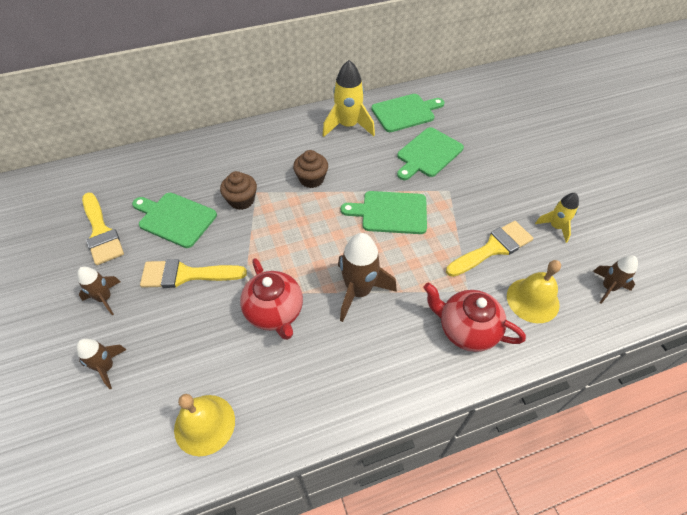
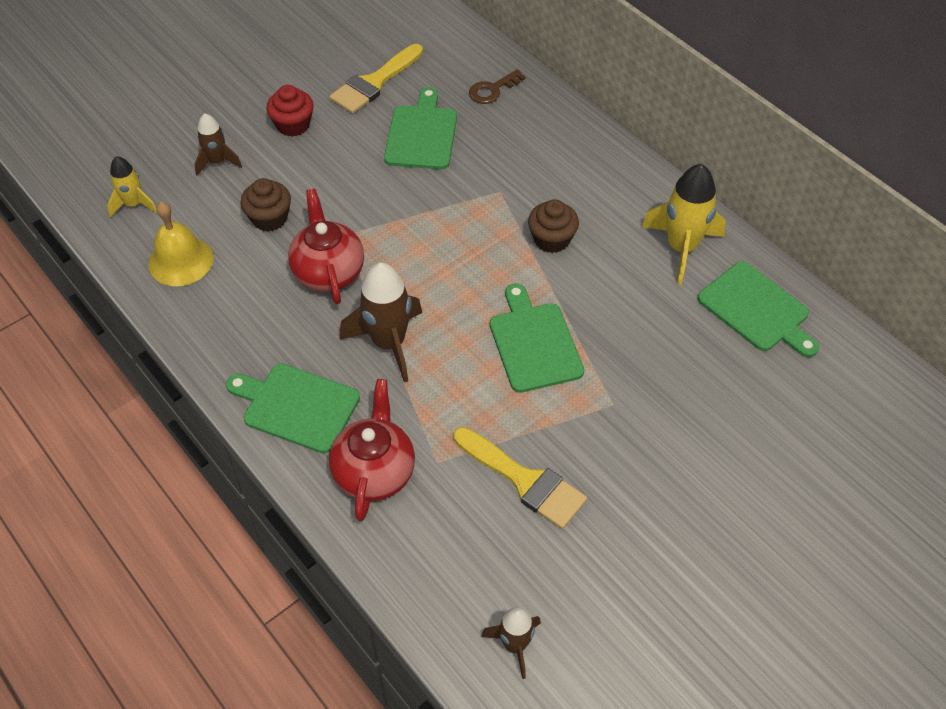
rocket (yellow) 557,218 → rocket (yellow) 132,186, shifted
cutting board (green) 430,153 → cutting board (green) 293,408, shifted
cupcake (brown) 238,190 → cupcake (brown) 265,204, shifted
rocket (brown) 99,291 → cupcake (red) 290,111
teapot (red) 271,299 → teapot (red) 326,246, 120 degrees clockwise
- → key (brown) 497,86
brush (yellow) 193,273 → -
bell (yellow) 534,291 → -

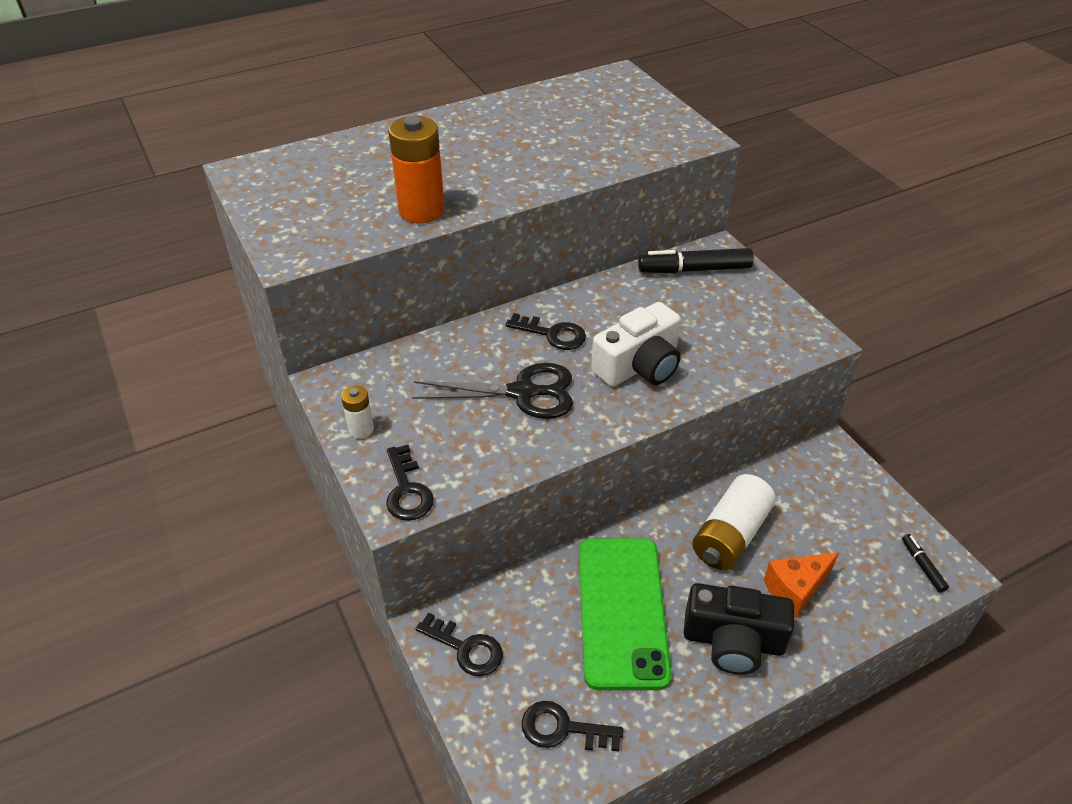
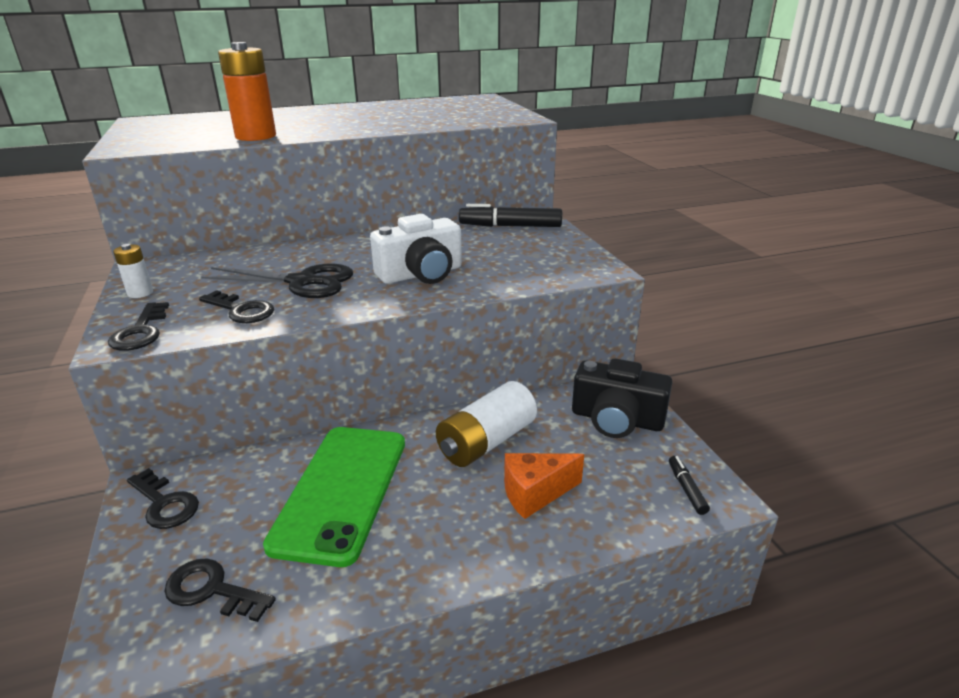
key (black) 546,331 → key (black) 237,306, shifted
camera (black) 739,629 → camera (black) 622,398, shifted

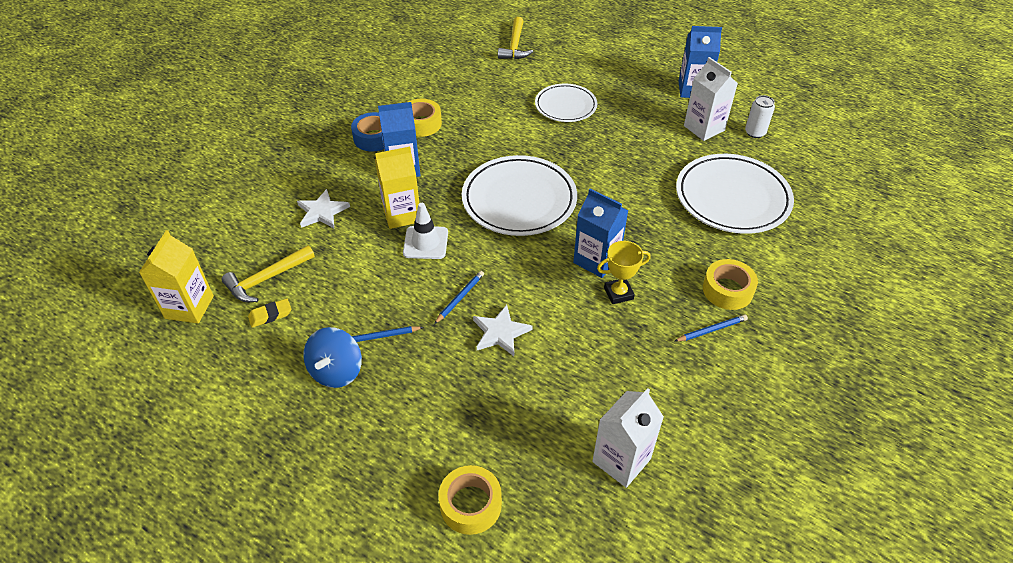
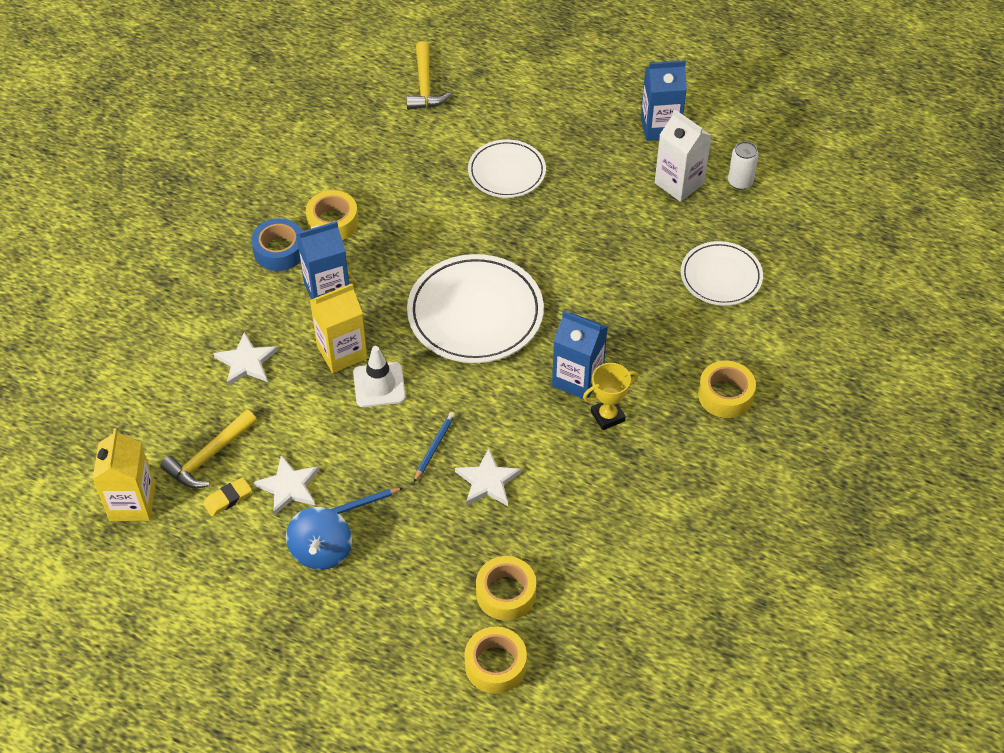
- → star (white) 286,485
- → tape (yellow) 506,588
plate (white) 735,194 → plate (white) 722,273, x0.61
carton (white) 628,438 → -
pencil (blue) 711,327 → -

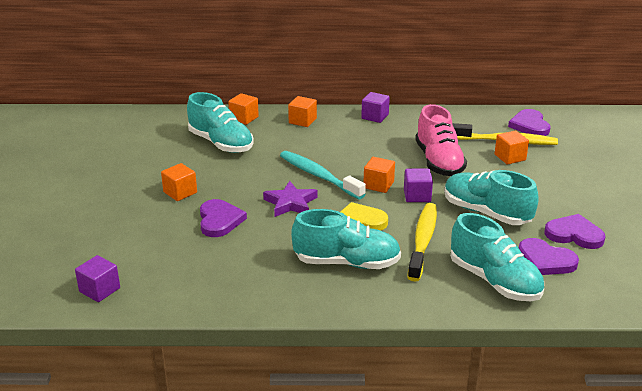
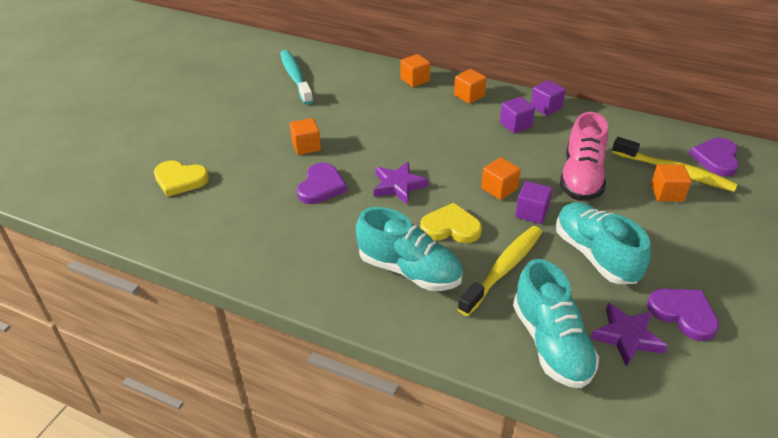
- → heart (yellow) 181,178
toothbrush (turquoise) 323,175 → toothbrush (turquoise) 296,77, shifted
cube (purple) 97,278 → cube (purple) 517,115, shifted
heart (purple) 549,256 → star (purple) 629,335
shoe (turquoise) 220,122 → -

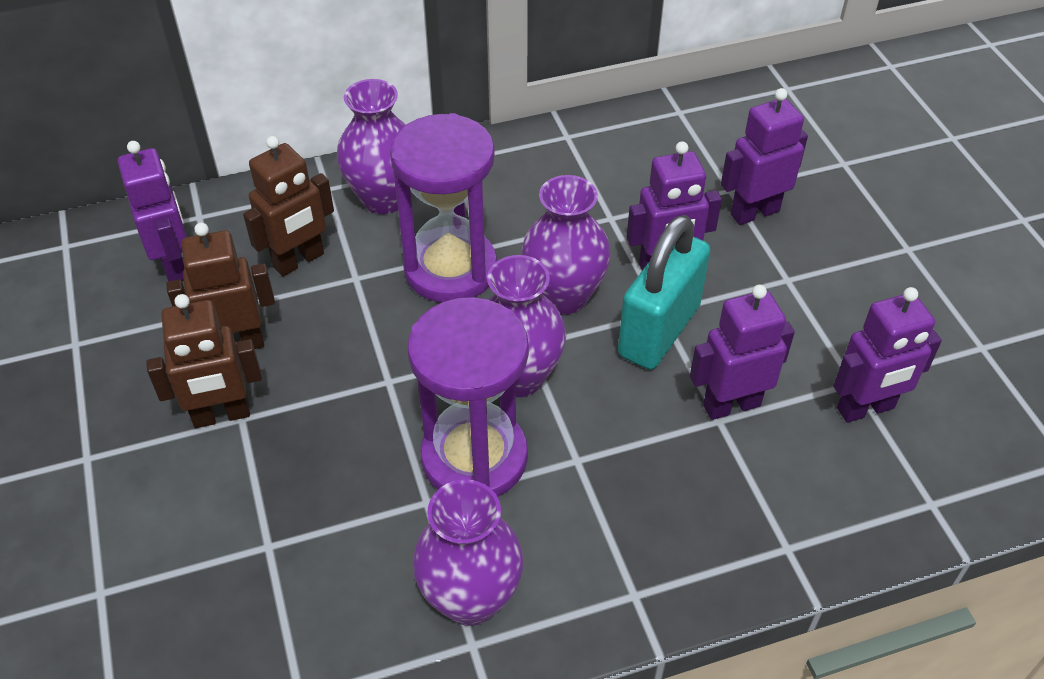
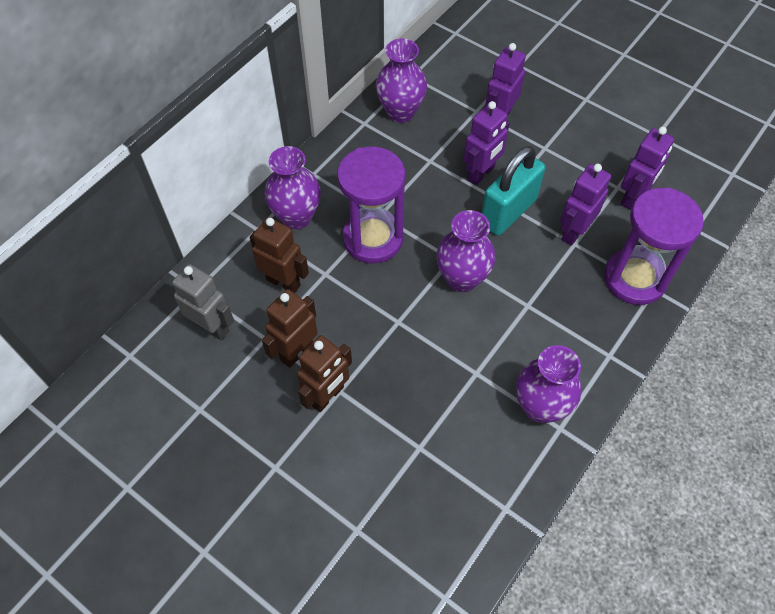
robot (purple) 152,211 → robot (grey) 203,302
robot (brown) 288,206 → robot (brown) 279,255, 75 degrees counterclockwise
vase (purple) 566,245 → vase (purple) 401,81, shifted
padlock (turquoise) 664,292 → padlock (turquoise) 513,191, 45 degrees clockwise
hourglass (purple) 468,397 → hourglass (purple) 654,246, shifted

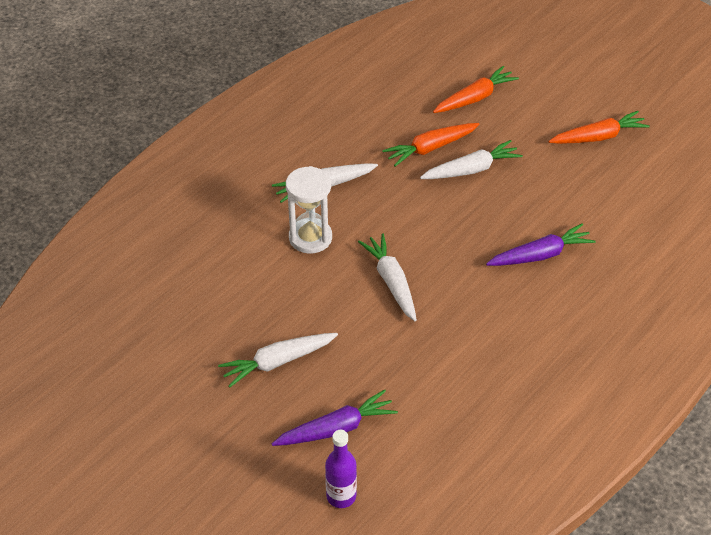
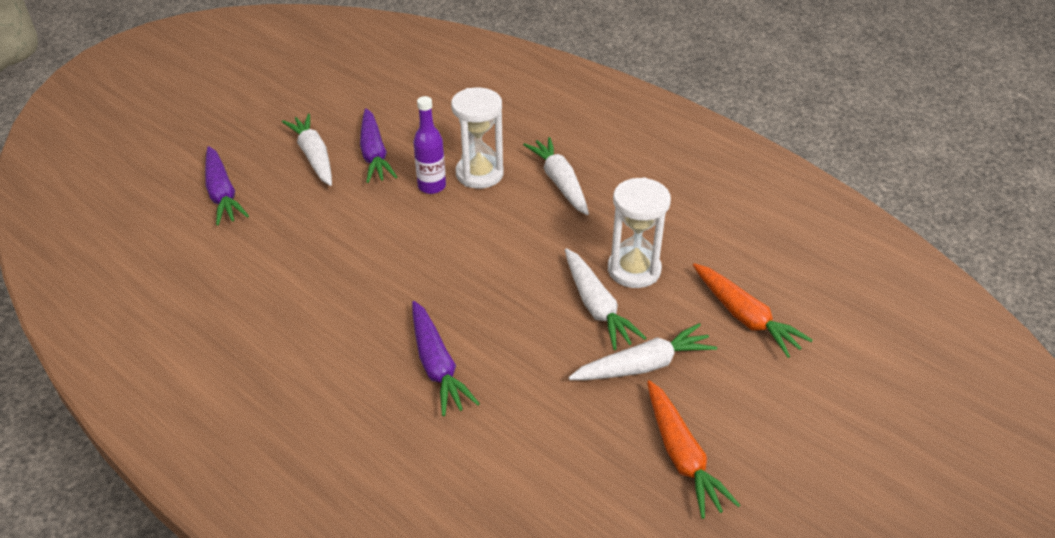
- → carrot (purple) 378,145
bottle (purple) 341,469 → bottle (purple) 429,145, shifted
carrot (white) 387,277 → carrot (white) 642,351, shifted
carrot (orange) 431,145 → hourglass (white) 639,232

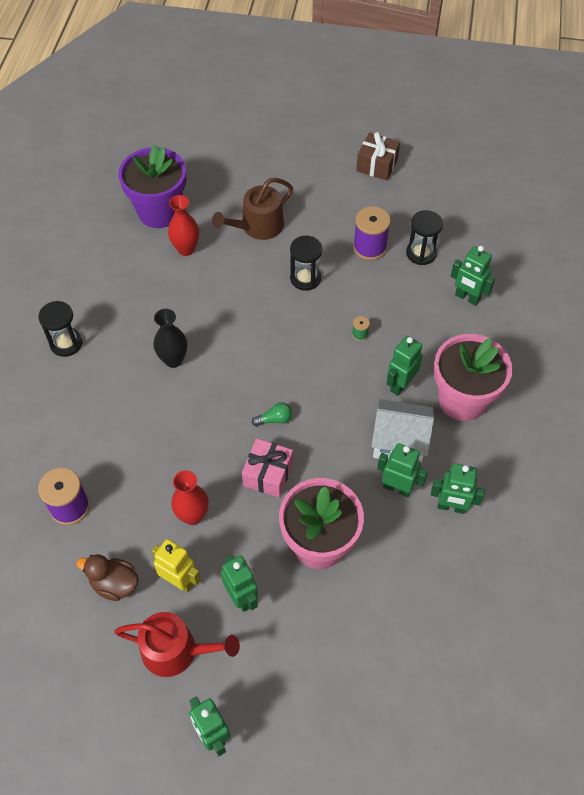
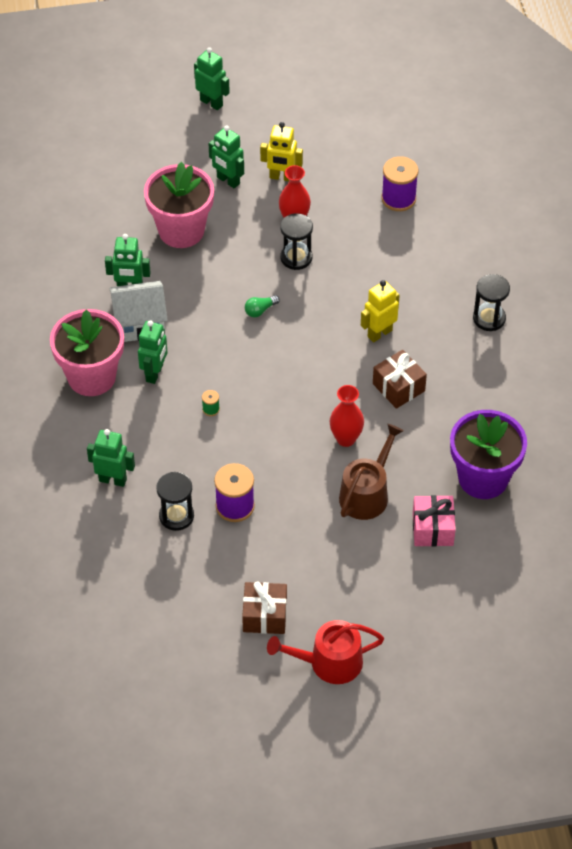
watering can (red) 177,644 → watering can (red) 325,652, shifted
hourglass (black) 306,263 → hourglass (black) 296,241, shifted
vase (red) 183,225 → vase (red) 346,416, shifted
vase (black) 170,338 → robot (yellow) 380,311
- → gift (brown) 400,379
gift (pink) 267,468 → gift (pink) 434,521, shifted
duck (brown) 107,577 → -
robot (green) 458,488 → -

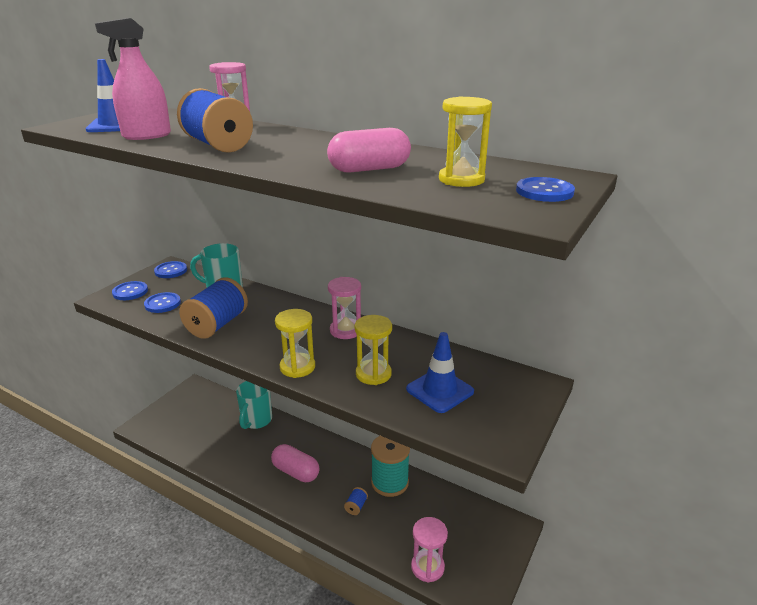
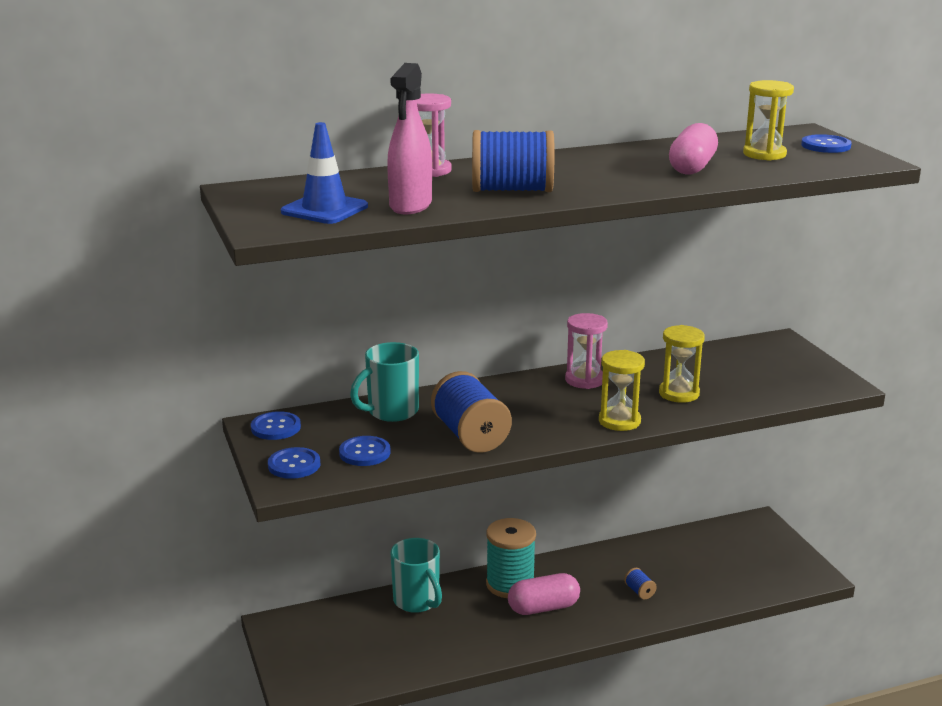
spool (turquoise) 390,466 → spool (turquoise) 511,558, shifted
traffic cone (blue) 440,372 → -
hourglass (pink) 429,549 → -

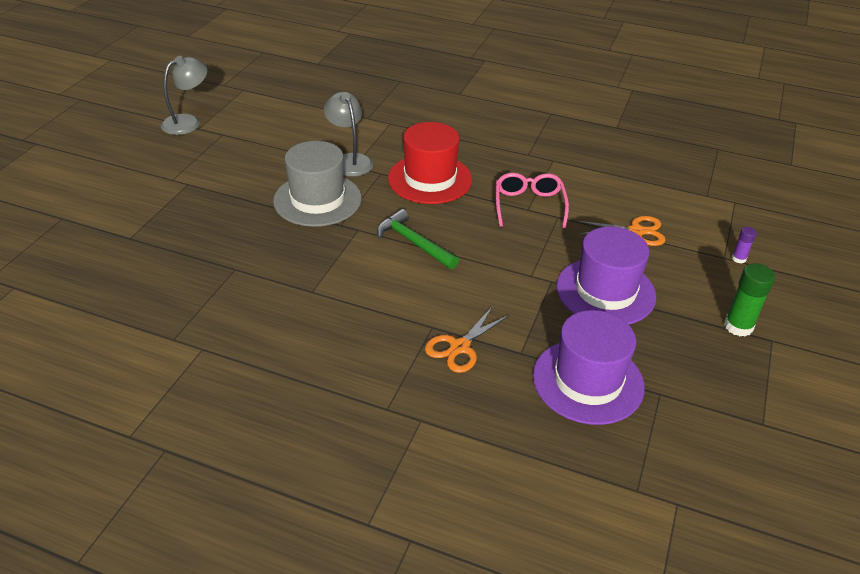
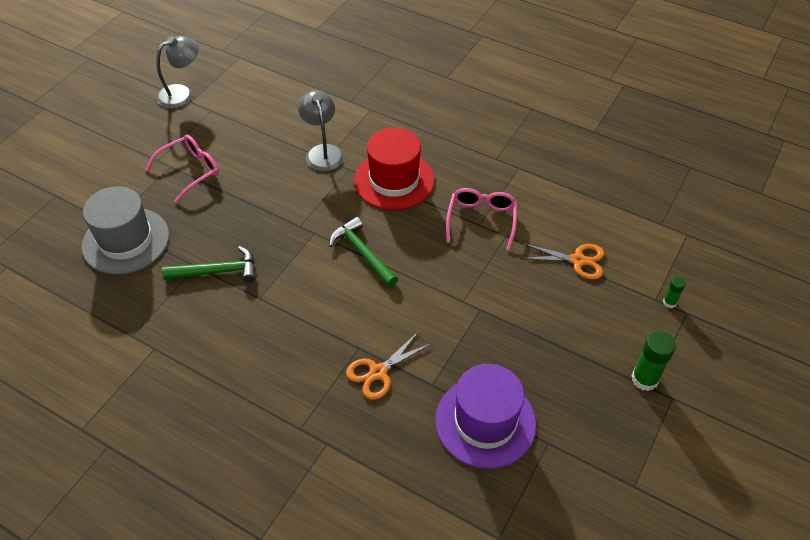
hat (grey) 317,184 → hat (grey) 125,230, shifted
- → glasses (pink) 182,169
- → hammer (green) 209,264
glue stick (purple) 744,245 → glue stick (green) 674,292
hat (purple) 606,275 → -

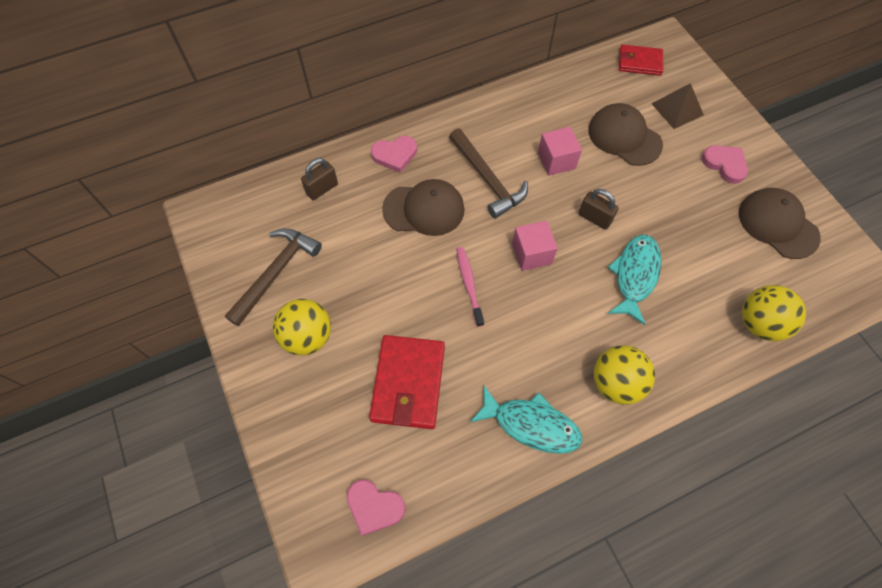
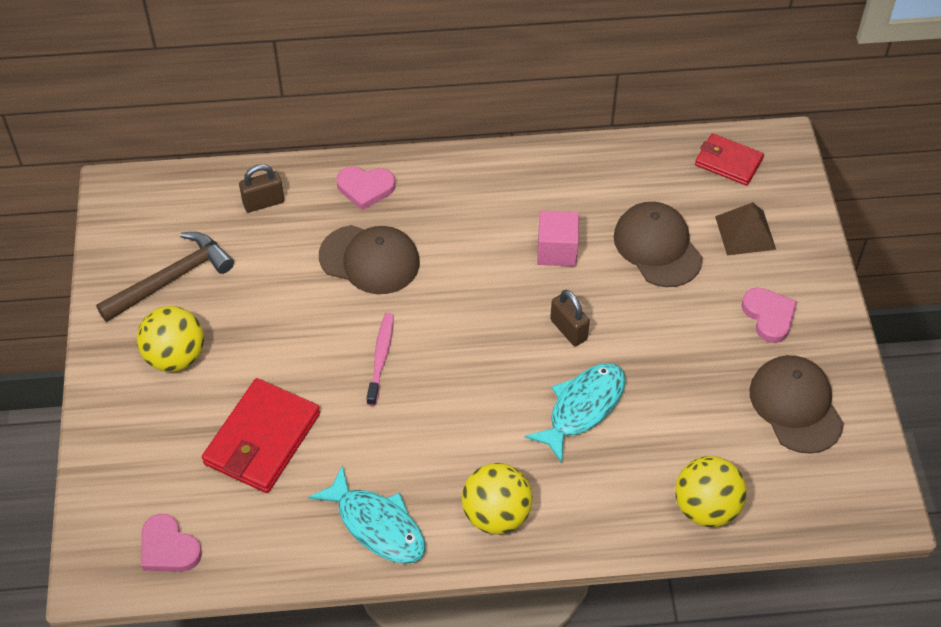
hammer (brown) 488,173 → -
cube (pink) 535,246 → -

